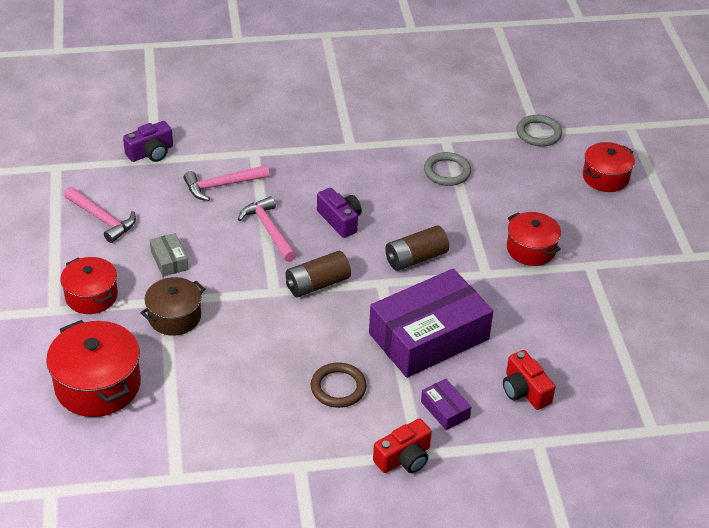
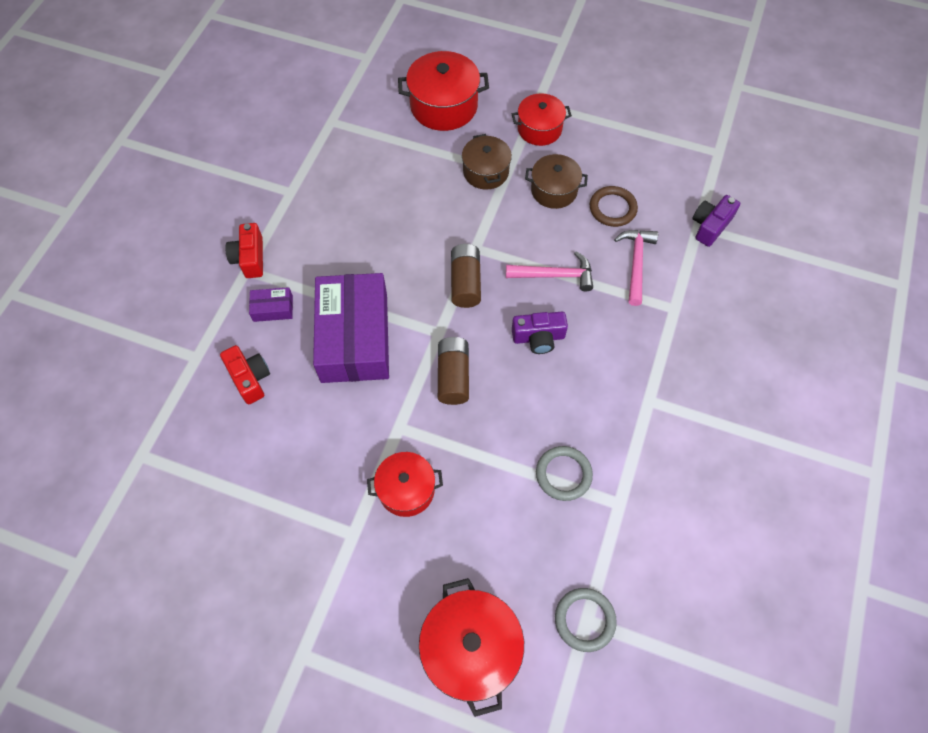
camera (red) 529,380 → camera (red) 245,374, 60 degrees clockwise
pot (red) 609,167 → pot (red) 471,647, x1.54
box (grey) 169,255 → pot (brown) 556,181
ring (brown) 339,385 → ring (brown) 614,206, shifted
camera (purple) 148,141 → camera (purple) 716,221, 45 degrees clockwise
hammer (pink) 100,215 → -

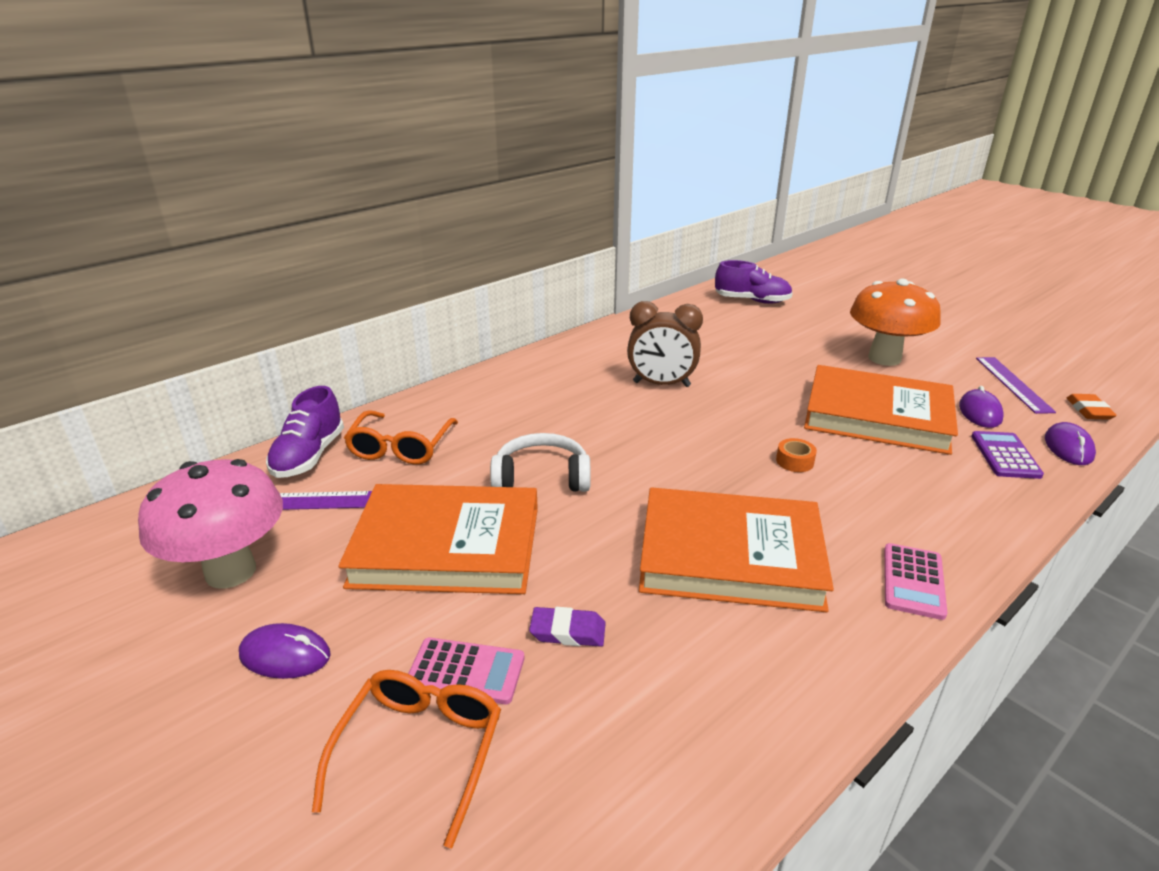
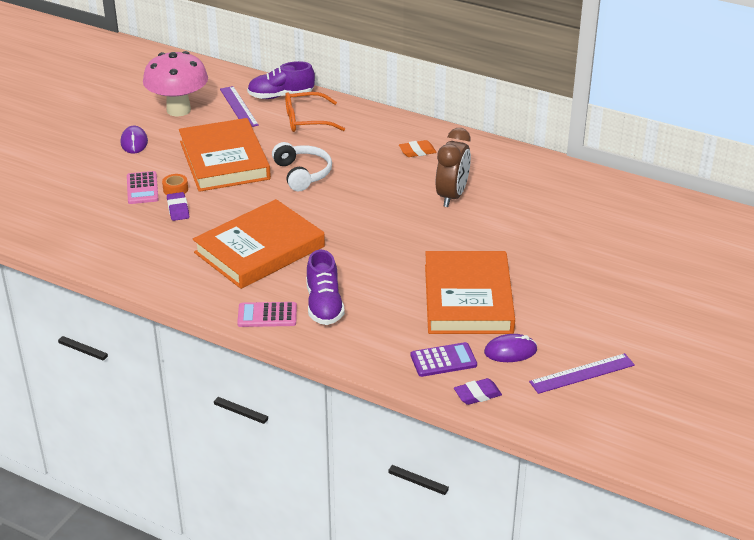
tape (orange) 796,455 → tape (orange) 175,184, shifted
book (orange) 736,549 → book (orange) 259,244, 60 degrees clockwise
shoe (purple) 754,282 → shoe (purple) 325,287, shifted
eraser (orange) 1092,407 → eraser (orange) 418,148, shifted
clock (brown) 665,344 → clock (brown) 453,167, 150 degrees counterclockwise
mouse (purple) 1070,443 → eraser (purple) 478,391
glasses (orange) 406,759 → -
mushroom (orange) 895,322 → -

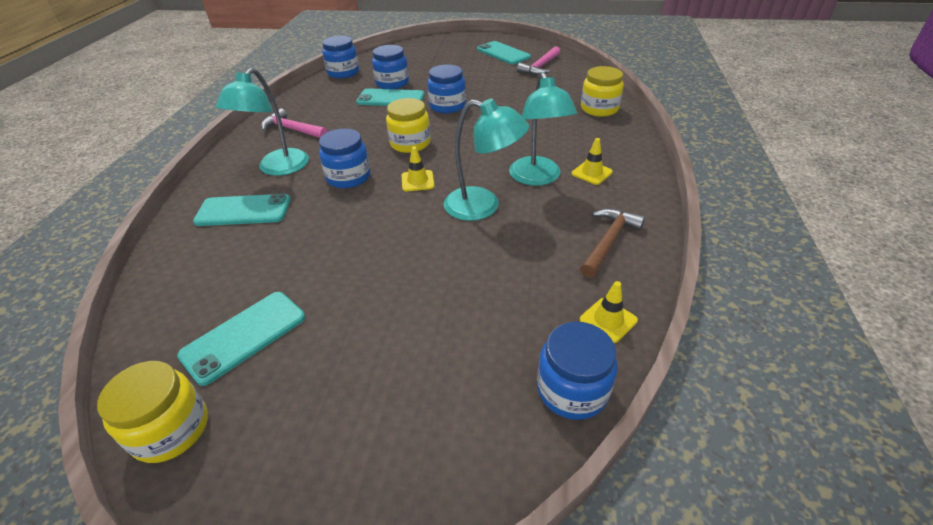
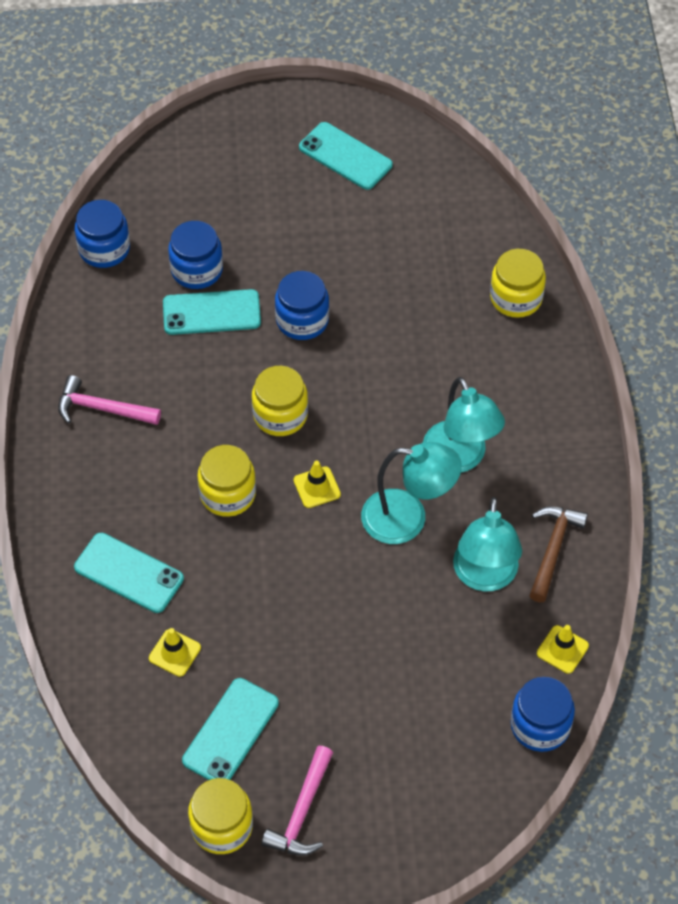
phone (turquoise) 242,210 → phone (turquoise) 129,573, 45 degrees clockwise
traffic cone (yellow) 592,161 → traffic cone (yellow) 175,652, shifted
jar (blue) 344,158 → jar (yellow) 227,481
hammer (pink) 538,60 → hammer (pink) 297,801, shifted
lamp (turquoise) 262,121 → lamp (turquoise) 487,544, shifted

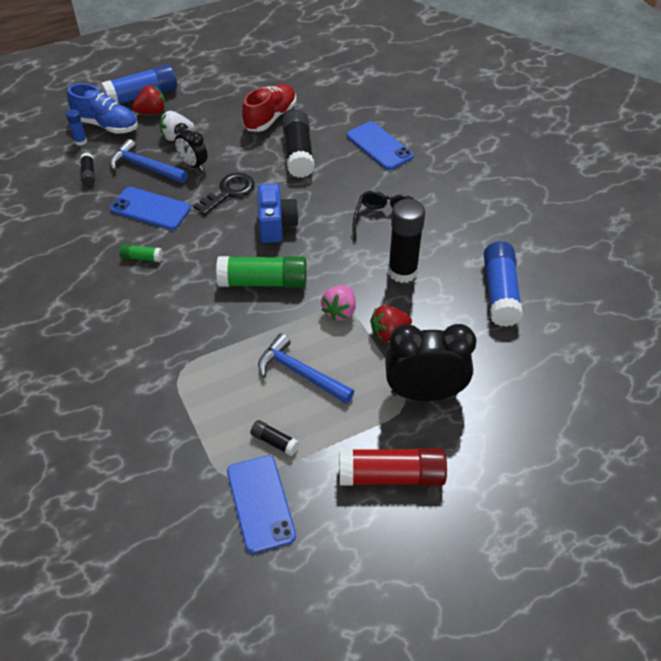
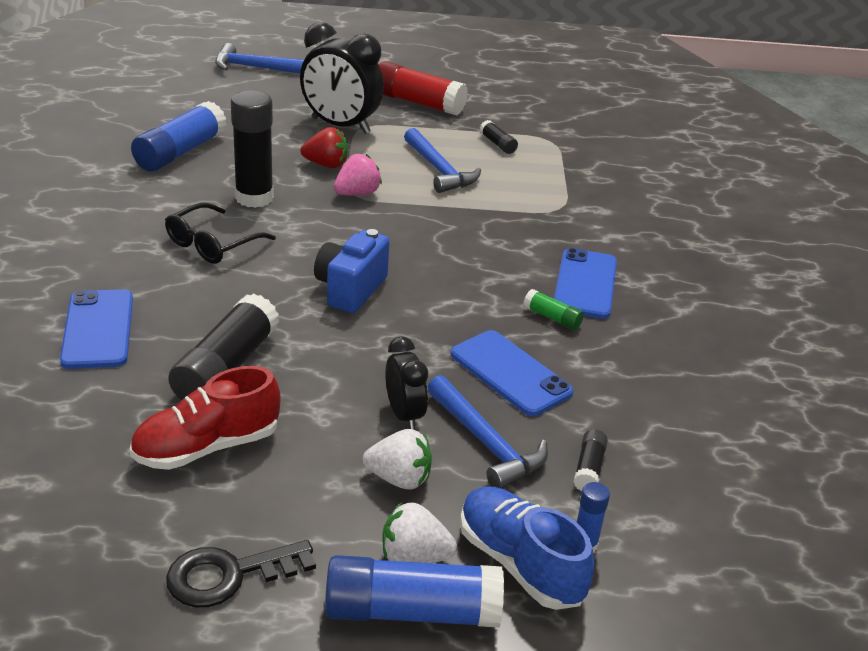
key (black) 223,194 → key (black) 241,574, shifted
- → hammer (blue) 259,58
strawberry (red) 148,99 → strawberry (white) 419,532
phone (blue) 261,504 → phone (blue) 585,283, shifted
glue stick (green) 261,272 → -

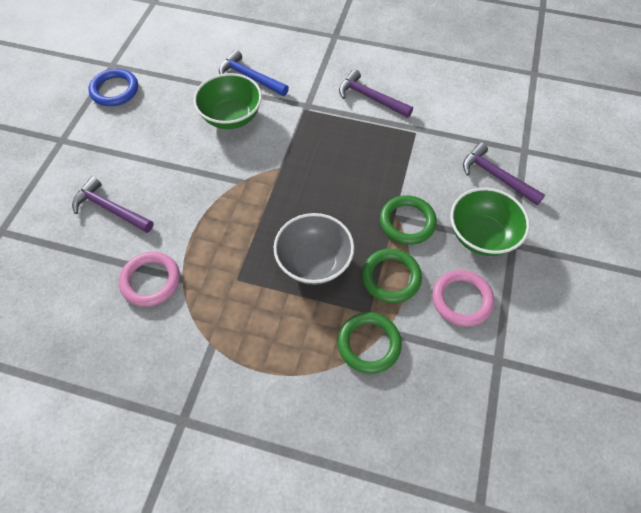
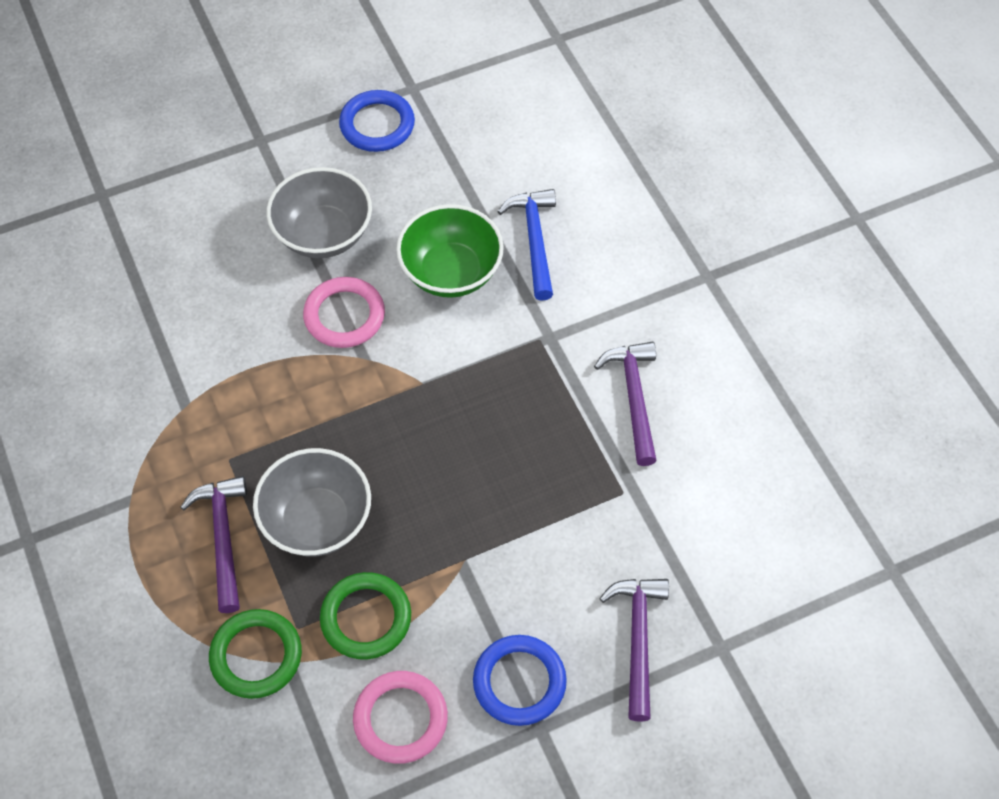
hammer (purple) 112,204 → hammer (purple) 213,544, shifted
- → bowl (grey) 319,212
ring (pink) 149,279 → ring (pink) 344,312, shifted
bowl (green) 490,222 → ring (blue) 520,680
ring (green) 408,220 → -

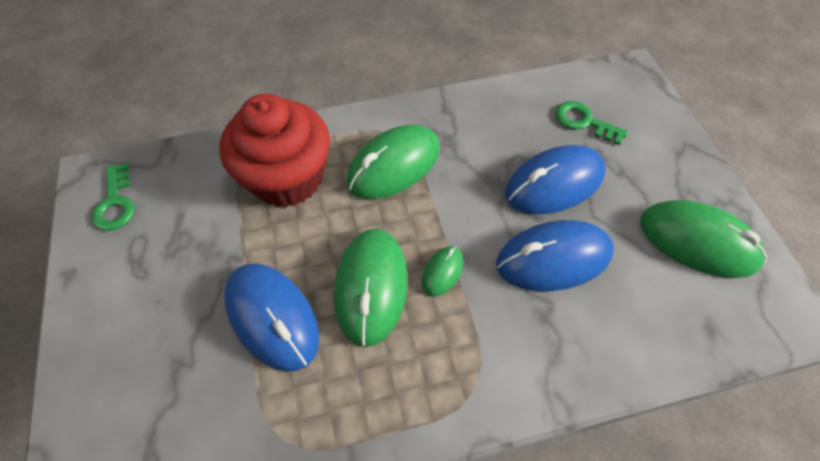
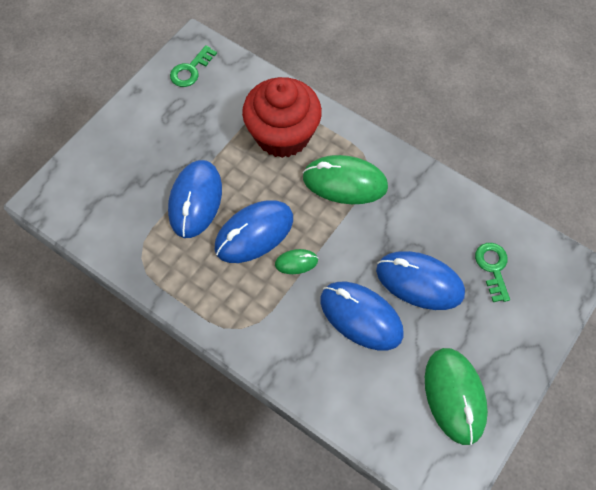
mouse (green) 371,288 → mouse (blue) 254,231

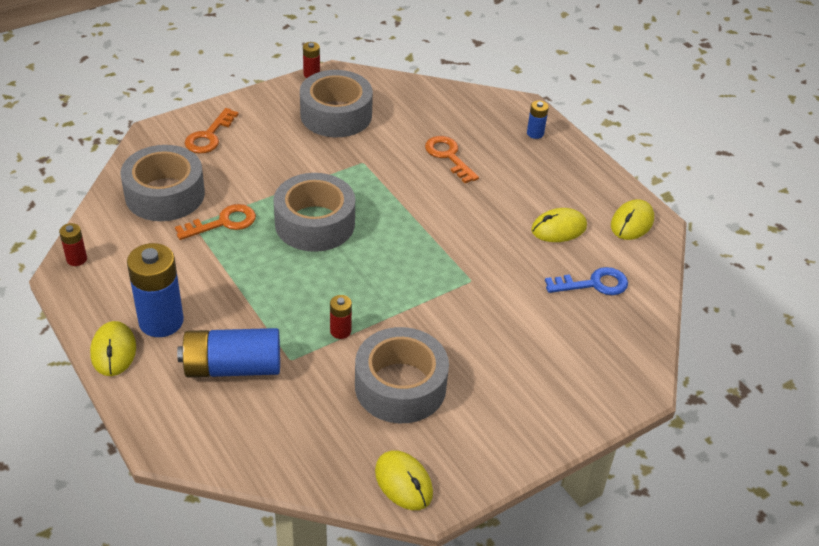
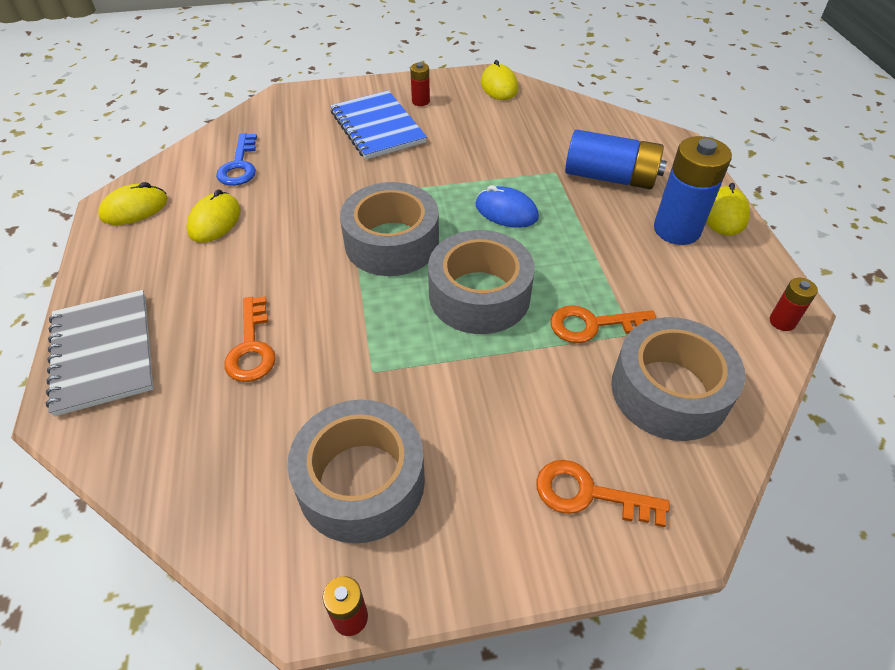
battery (blue) 538,119 → notebook (grey) 100,353
mouse (yellow) 559,225 → mouse (yellow) 213,216, 75 degrees counterclockwise
key (blue) 586,281 → key (blue) 236,159, 105 degrees counterclockwise
- → notebook (blue) 378,124
tape (grey) 402,375 → tape (grey) 389,229, shifted
battery (red) 341,317 → battery (red) 420,84, shifted
- → mouse (blue) 507,206
key (orange) 212,131 → key (orange) 603,493, 120 degrees counterclockwise

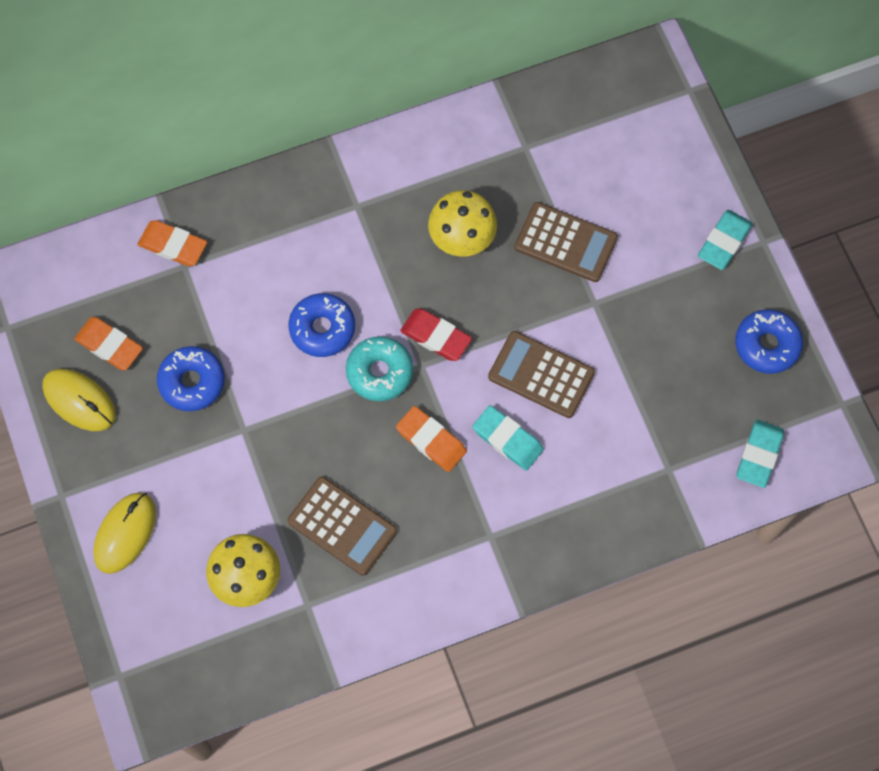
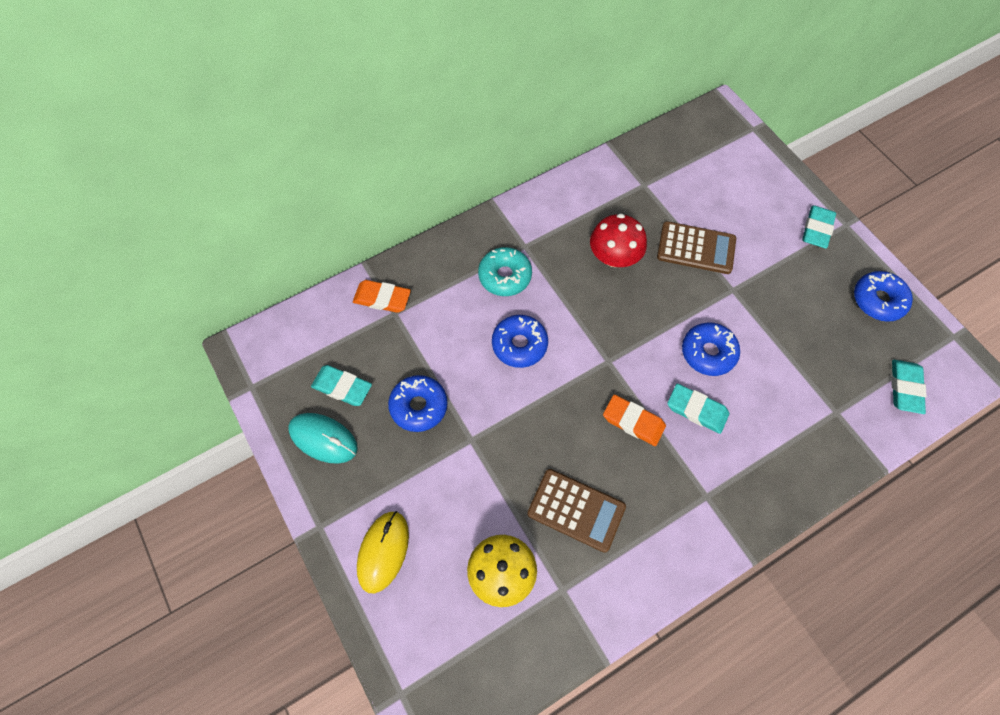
mouse (yellow) 79,400 → mouse (turquoise) 323,438
eraser (orange) 108,343 → eraser (turquoise) 341,385
donut (turquoise) 379,368 → donut (turquoise) 505,271, shifted
mushroom (yellow) 462,223 → mushroom (red) 618,240
calculator (brown) 541,374 → donut (blue) 711,349
eraser (red) 436,335 → -

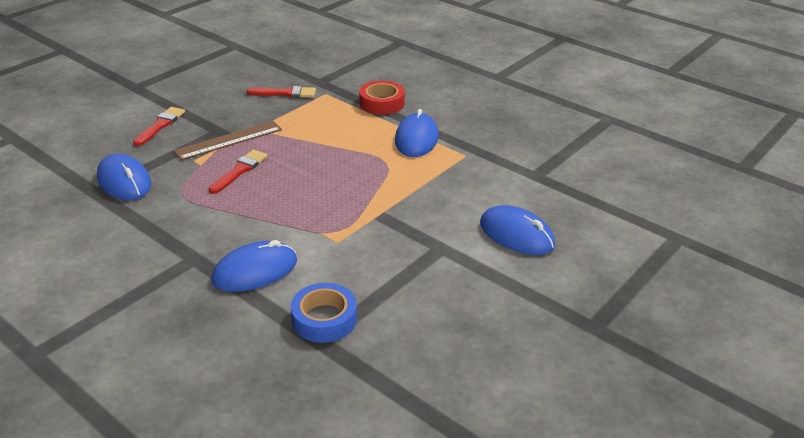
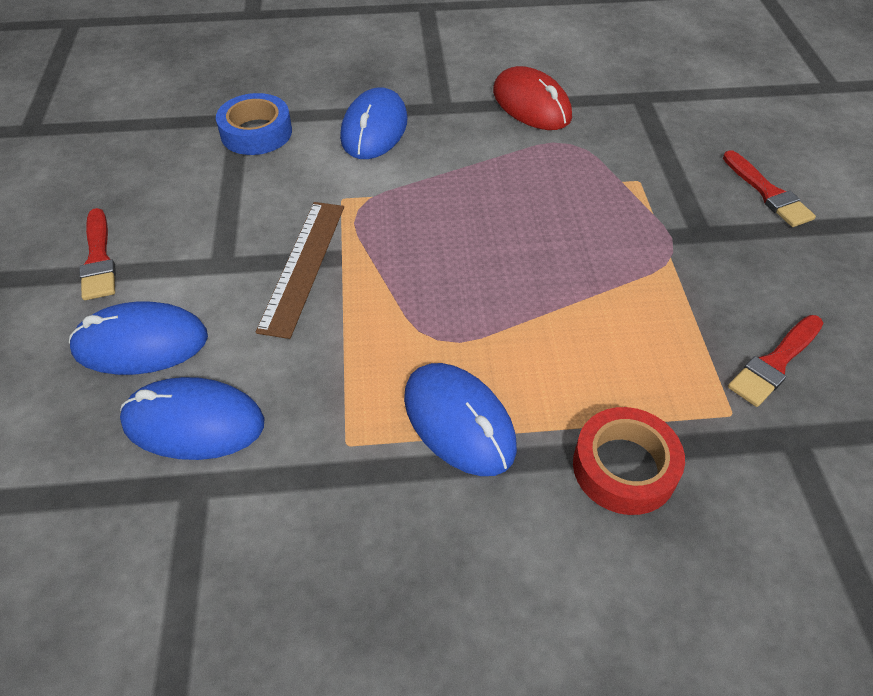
brush (red) 238,172 → brush (red) 98,254, shifted
mouse (blue) 124,176 → mouse (blue) 192,418, shifted
ruler (brown) 228,140 → ruler (brown) 300,270, shifted
- → mouse (red) 532,98

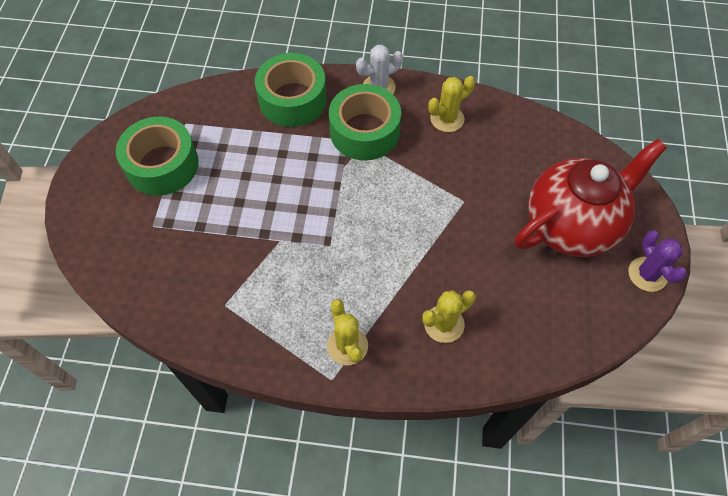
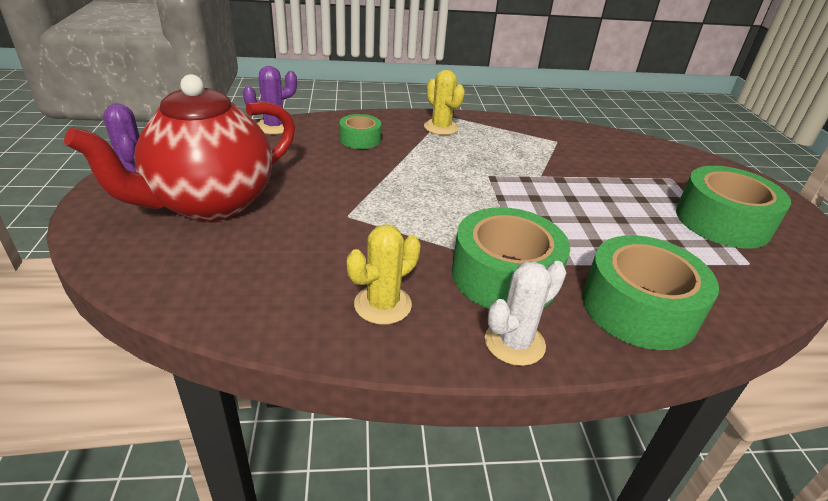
- → cactus (purple) 270,100
cactus (yellow) 449,316 → tape (green) 360,131

